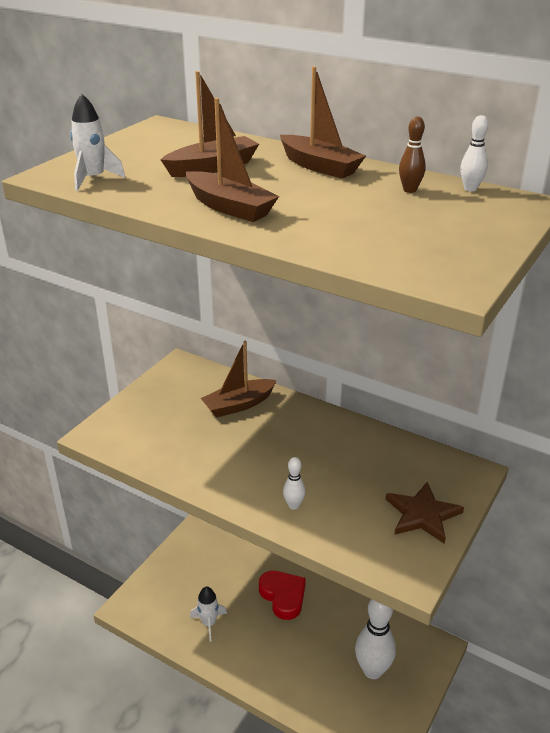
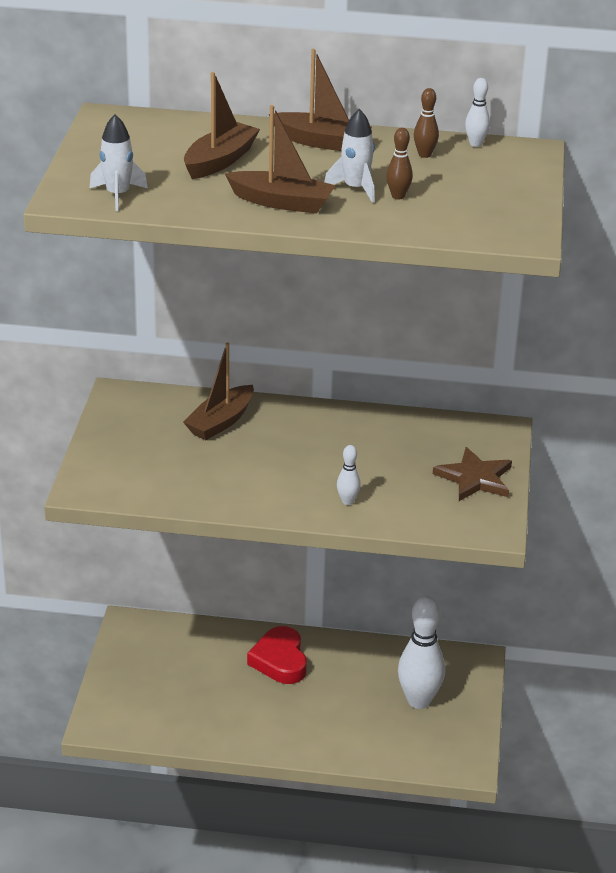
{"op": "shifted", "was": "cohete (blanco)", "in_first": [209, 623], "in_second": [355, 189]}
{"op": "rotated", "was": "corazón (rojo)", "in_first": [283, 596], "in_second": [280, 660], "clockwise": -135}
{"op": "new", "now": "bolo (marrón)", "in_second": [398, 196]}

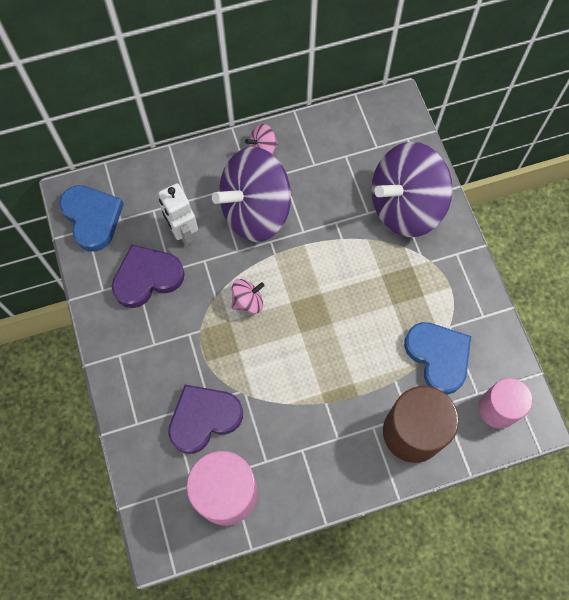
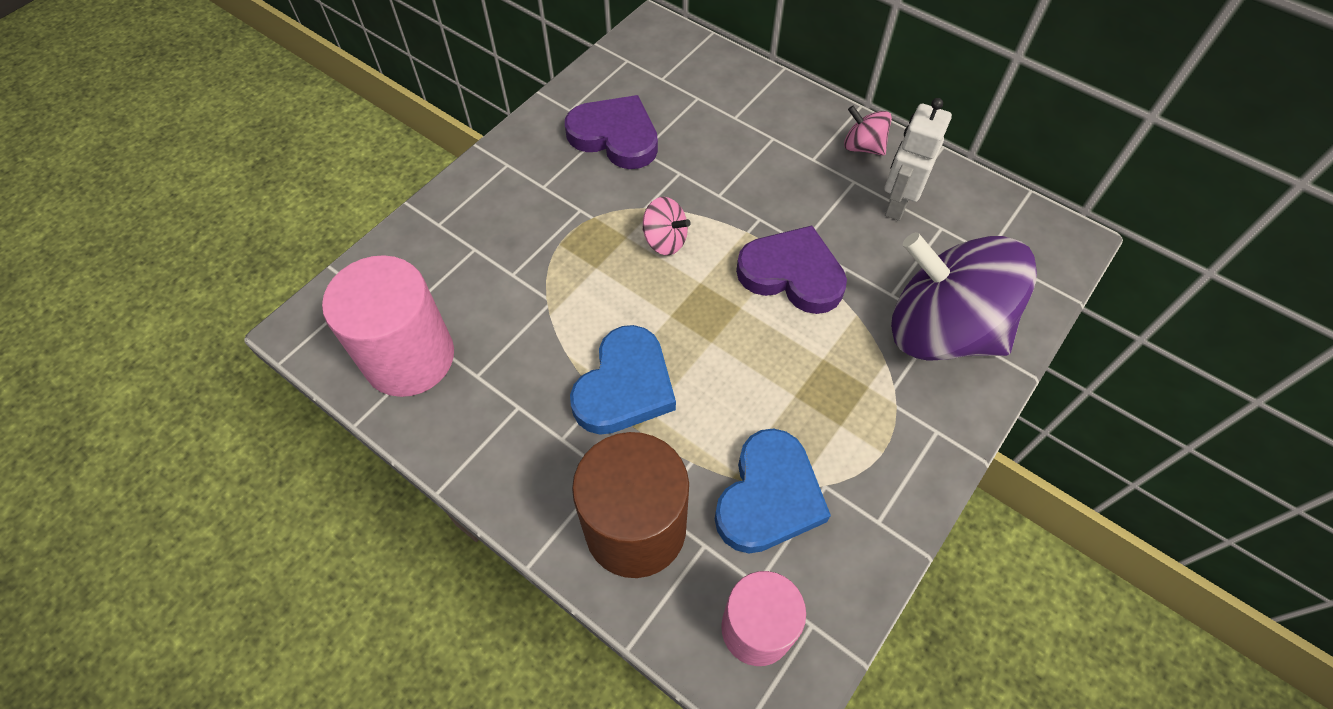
{"op": "shifted", "was": "corazón (azul)", "in_first": [92, 218], "in_second": [625, 386]}
{"op": "shifted", "was": "robot (blanco)", "in_first": [183, 233], "in_second": [897, 204]}
{"op": "shifted", "was": "corazón (morado)", "in_first": [204, 418], "in_second": [792, 274]}
{"op": "gone", "was": "peonza (morado)", "in_first": [256, 211]}

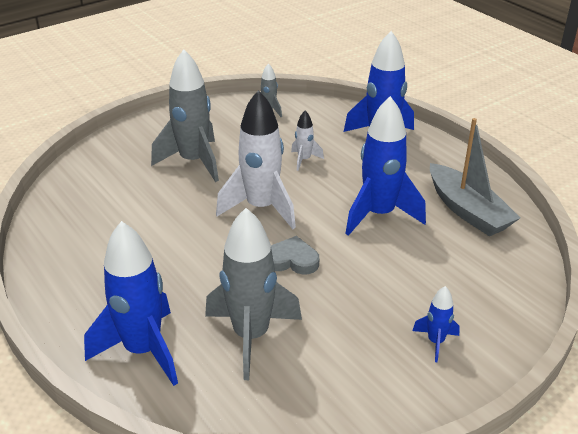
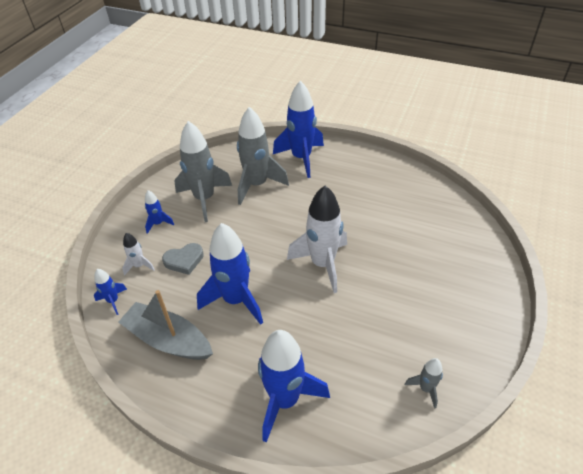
{"op": "shifted", "was": "cohete (gris)", "in_first": [193, 162], "in_second": [204, 199]}
{"op": "shifted", "was": "corazón (gris)", "in_first": [292, 260], "in_second": [184, 260]}
{"op": "shifted", "was": "cohete (blanco)", "in_first": [304, 160], "in_second": [139, 266]}
{"op": "new", "now": "cohete (azul)", "in_second": [113, 301]}

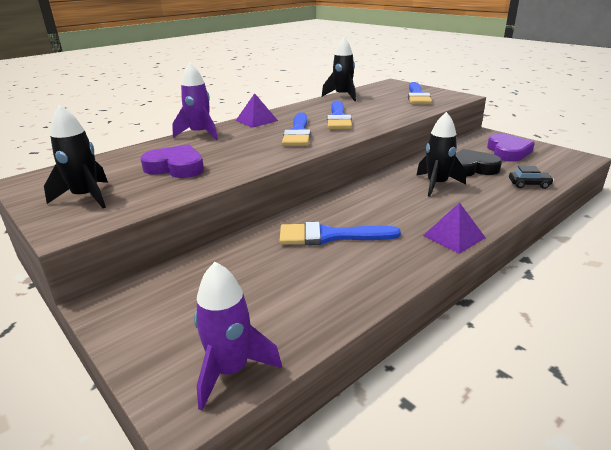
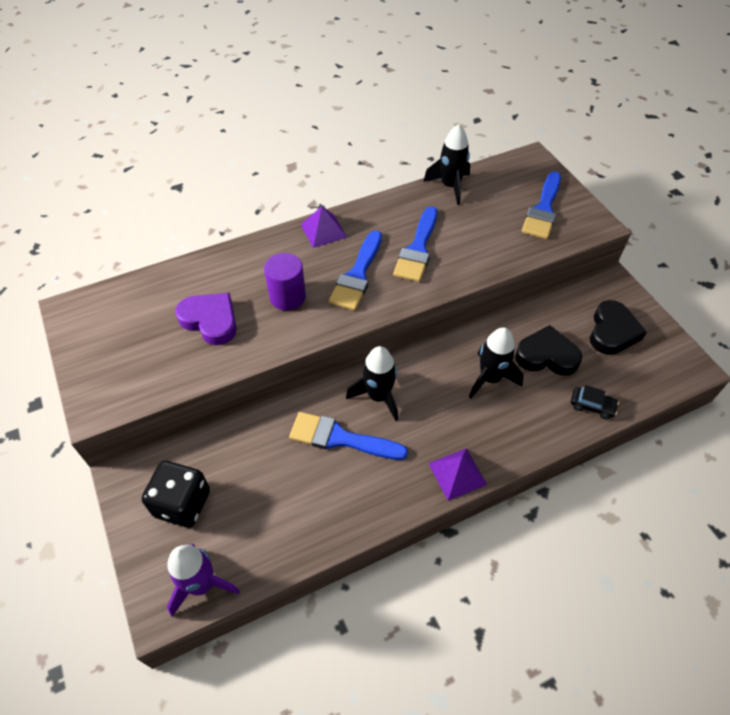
{"op": "shifted", "was": "cohete (negro)", "in_first": [86, 197], "in_second": [378, 396]}
{"op": "gone", "was": "cohete (morado)", "in_first": [200, 134]}
{"op": "repainted", "was": "corazón (morado)", "now": "corazón (negro)", "in_first": [508, 152], "in_second": [612, 331]}
{"op": "new", "now": "dado (negro)", "in_second": [182, 503]}
{"op": "new", "now": "cilindro (morado)", "in_second": [287, 297]}

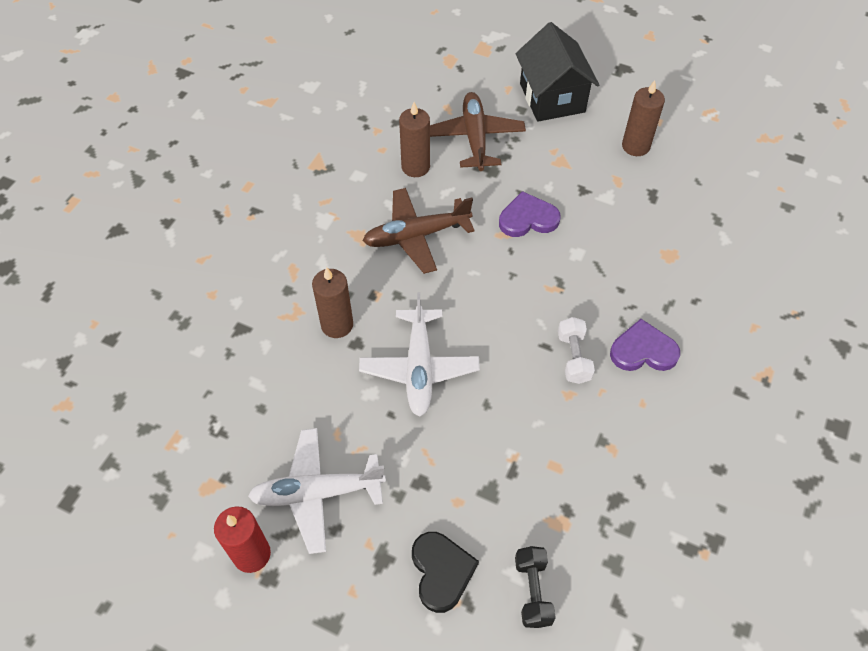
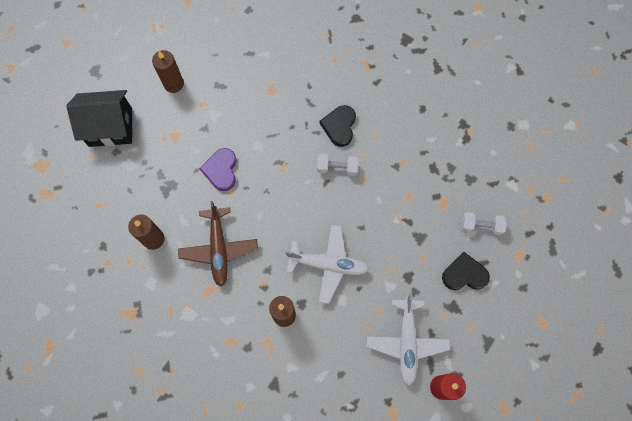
{"op": "gone", "was": "avión (marrón)", "in_first": [475, 137]}
{"op": "repainted", "was": "mancuerna (negro)", "now": "mancuerna (blanco)", "in_first": [533, 591], "in_second": [481, 226]}
{"op": "repainted", "was": "corazón (morado)", "now": "corazón (negro)", "in_first": [643, 350], "in_second": [339, 126]}

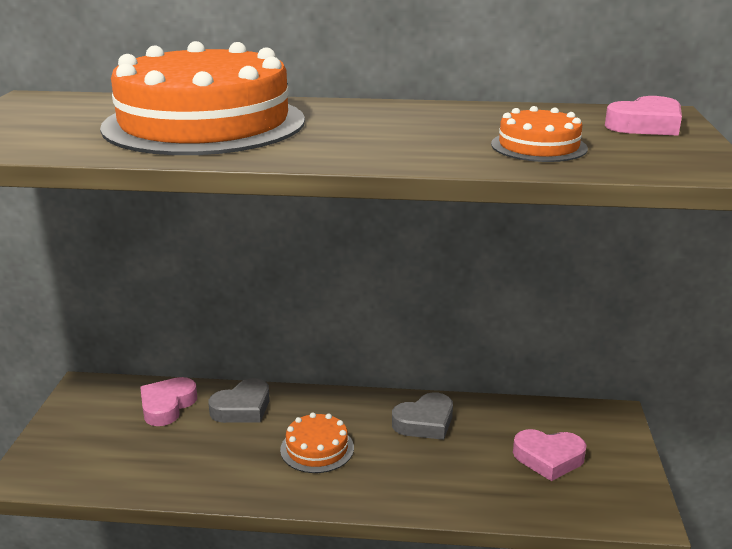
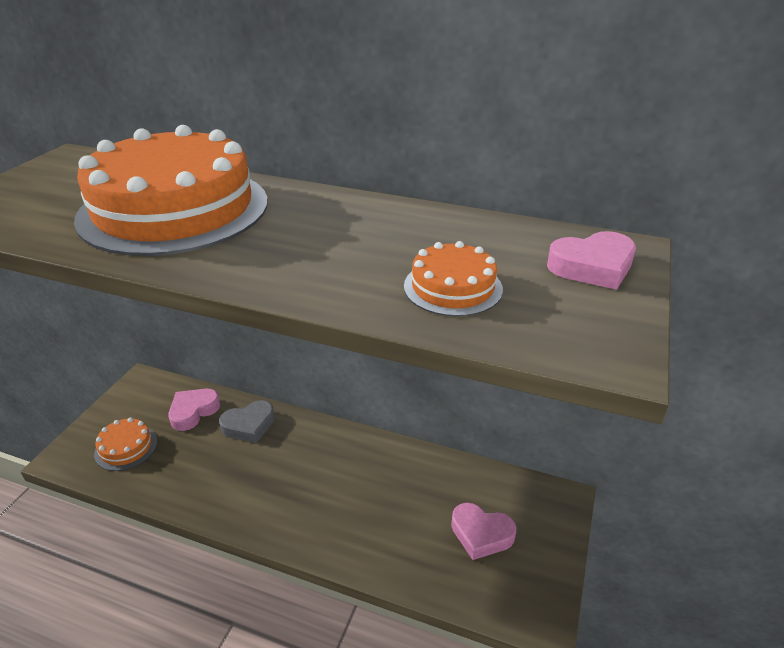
{"op": "shifted", "was": "tarta (naranja)", "in_first": [317, 448], "in_second": [126, 447]}
{"op": "gone", "was": "corazón (gris)", "in_first": [425, 422]}

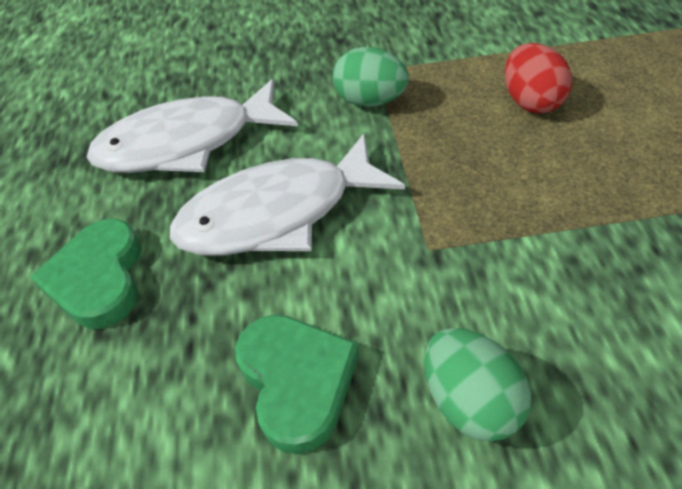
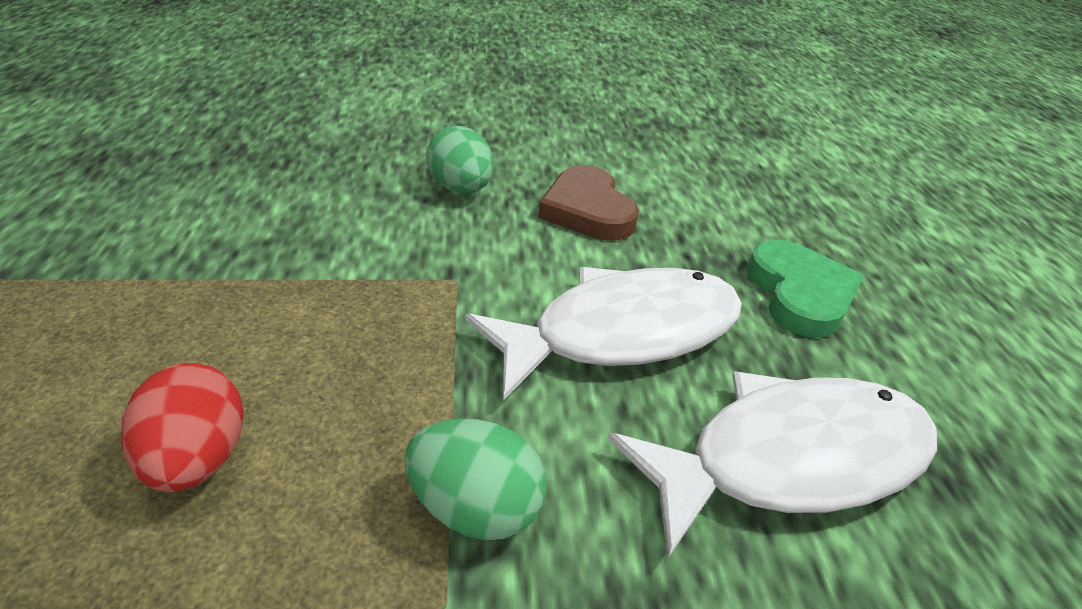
{"op": "repainted", "was": "corazón (verde)", "now": "corazón (marrón)", "in_first": [297, 381], "in_second": [587, 210]}

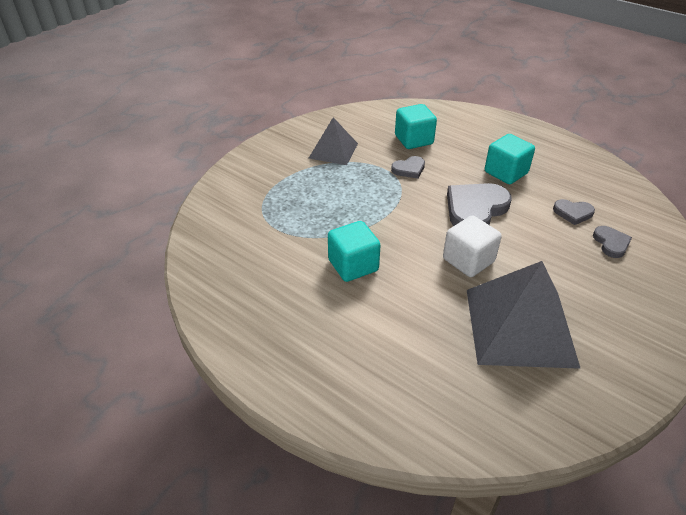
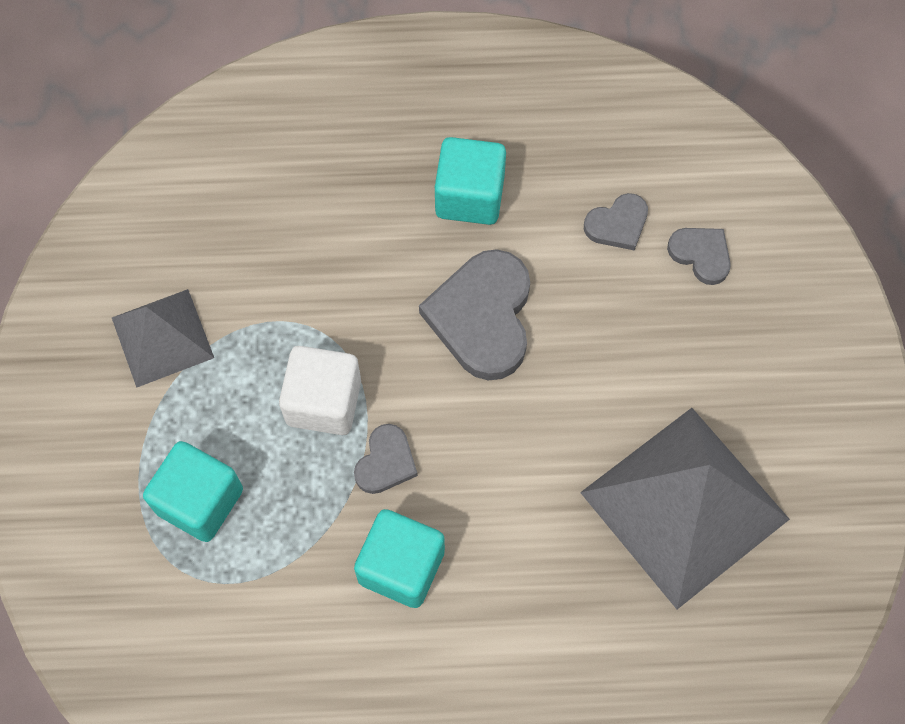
{"op": "shifted", "was": "corazón (gris)", "in_first": [409, 169], "in_second": [385, 462]}
{"op": "shifted", "was": "cubo (turquesa)", "in_first": [413, 140], "in_second": [200, 501]}
{"op": "shifted", "was": "cubo (blanco)", "in_first": [468, 260], "in_second": [324, 402]}

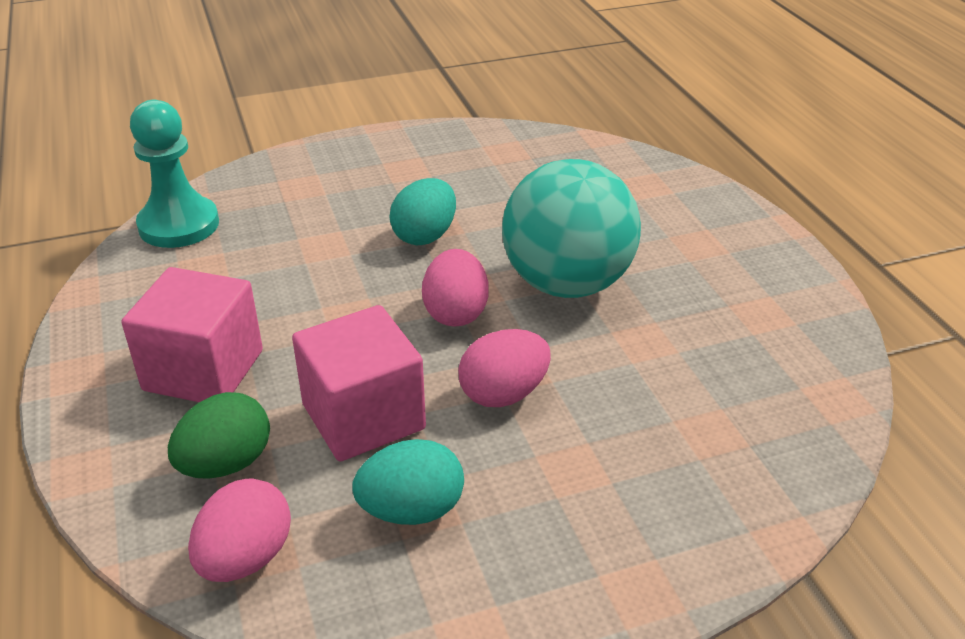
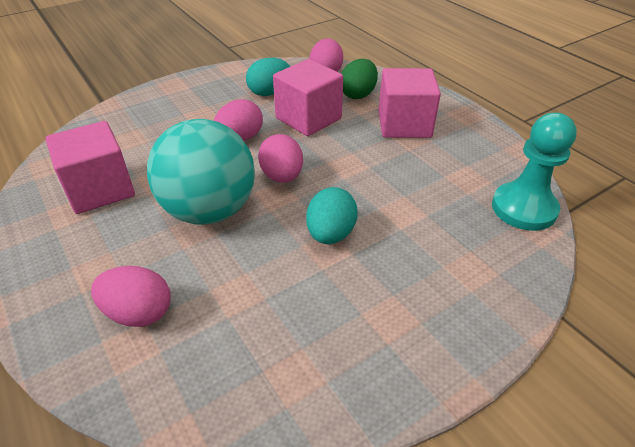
{"op": "new", "now": "cubo (rosa)", "in_second": [100, 189]}
{"op": "new", "now": "huevo (rosa)", "in_second": [139, 313]}

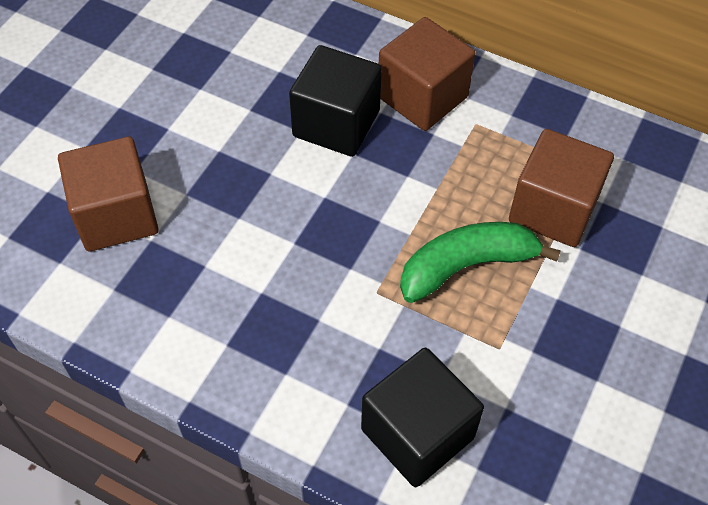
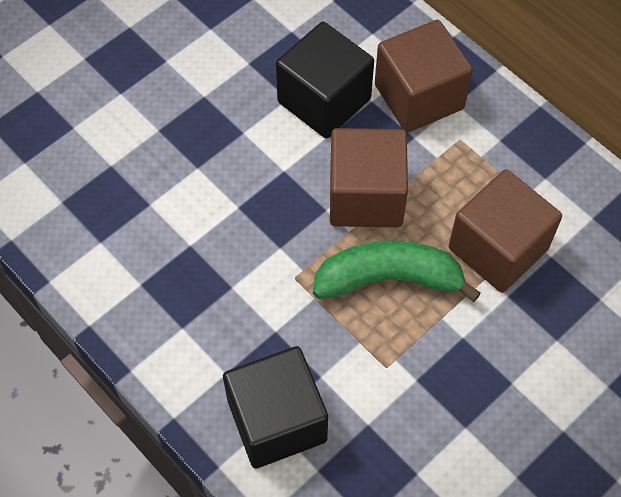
{"op": "shifted", "was": "cubo (marrón)", "in_first": [116, 215], "in_second": [366, 196]}

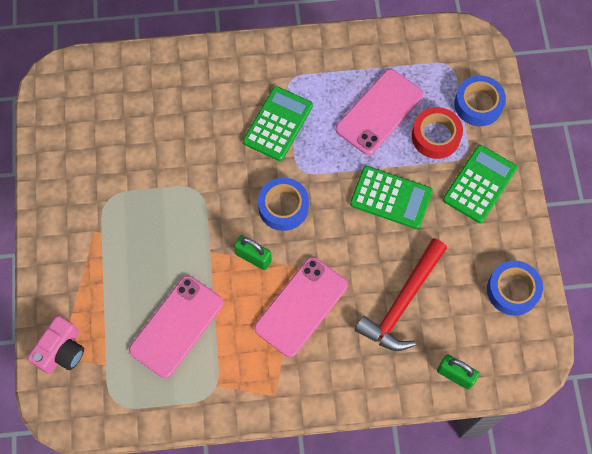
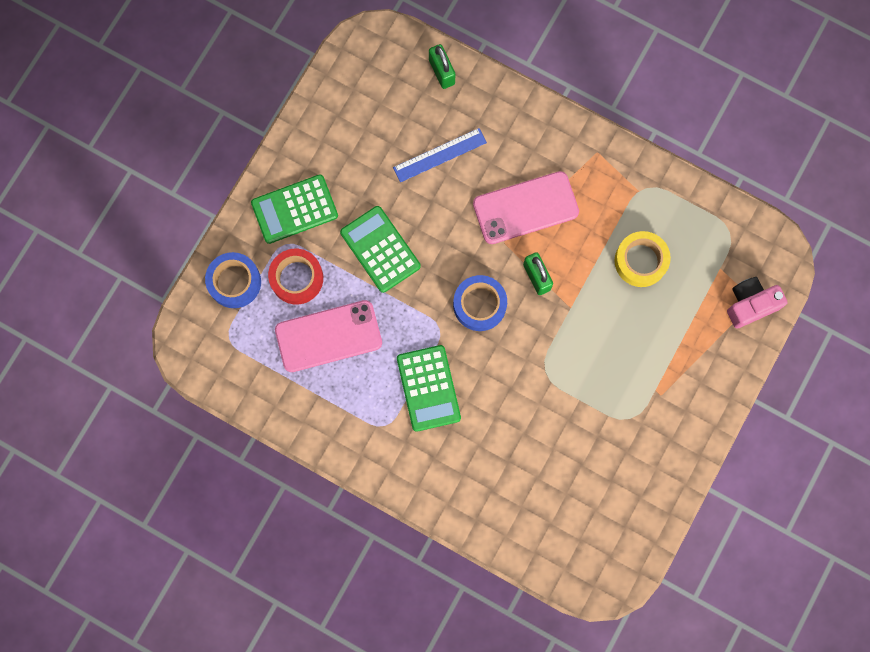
{"op": "swapped", "was": "móvil (rosa)", "now": "cinta adhesiva (amarillo)", "in_first": [177, 326], "in_second": [640, 261]}
{"op": "rotated", "was": "calculadora (verde)", "in_first": [278, 124], "in_second": [428, 388], "clockwise": -75}
{"op": "swapped", "was": "martillo (rojo)", "now": "regla (azul)", "in_first": [402, 302], "in_second": [440, 155]}
{"op": "gone", "was": "cinta adhesiva (azul)", "in_first": [512, 290]}

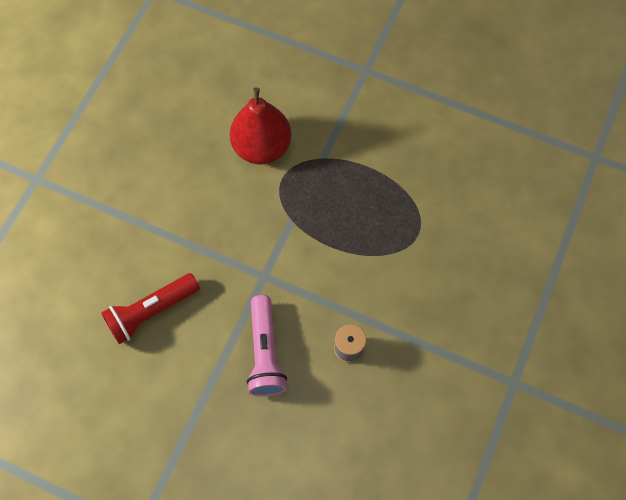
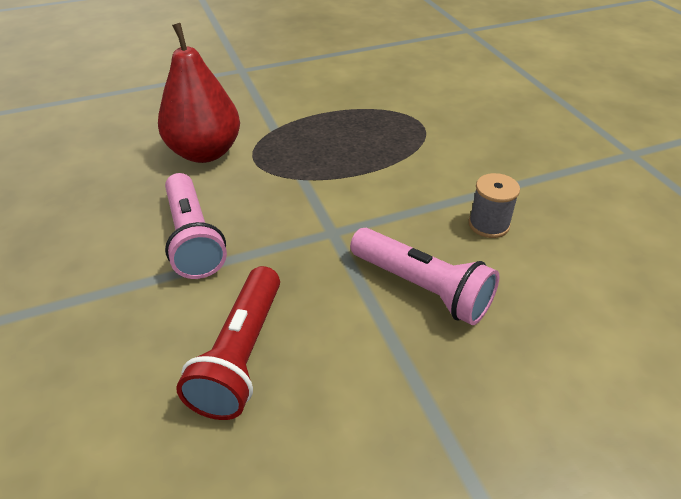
{"op": "new", "now": "lámpara de mano (rosa)", "in_second": [193, 238]}

